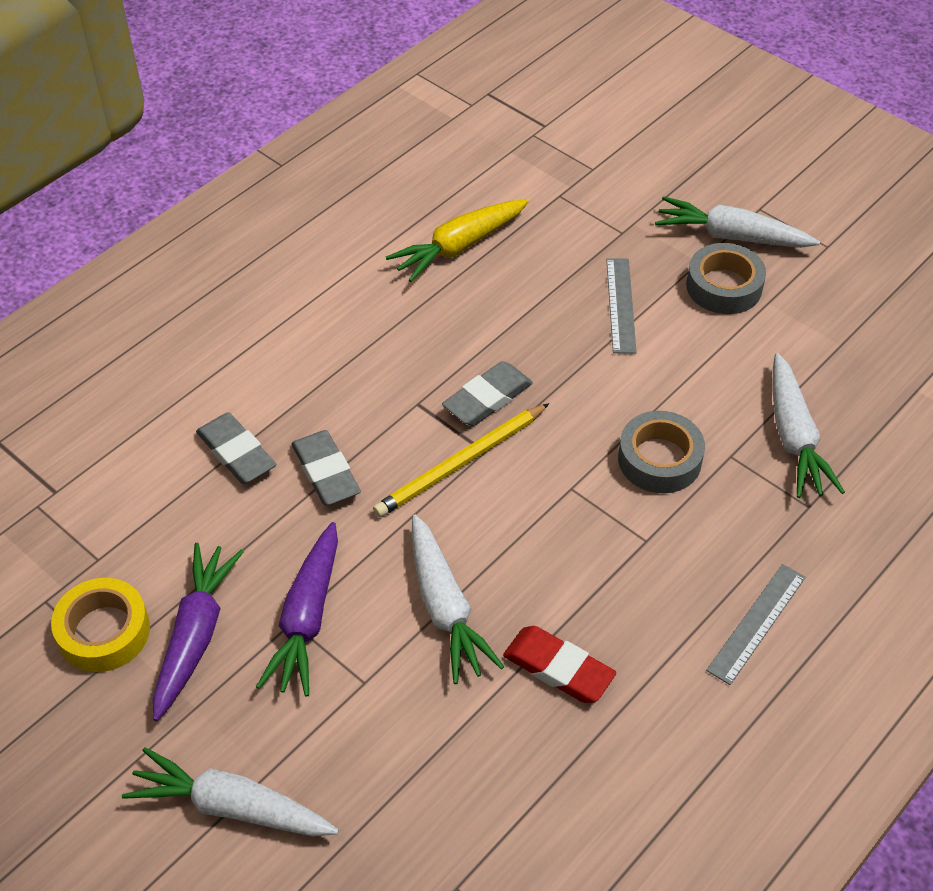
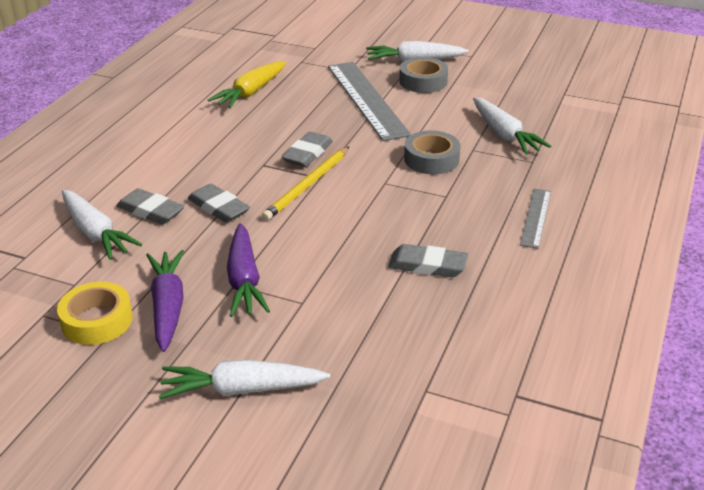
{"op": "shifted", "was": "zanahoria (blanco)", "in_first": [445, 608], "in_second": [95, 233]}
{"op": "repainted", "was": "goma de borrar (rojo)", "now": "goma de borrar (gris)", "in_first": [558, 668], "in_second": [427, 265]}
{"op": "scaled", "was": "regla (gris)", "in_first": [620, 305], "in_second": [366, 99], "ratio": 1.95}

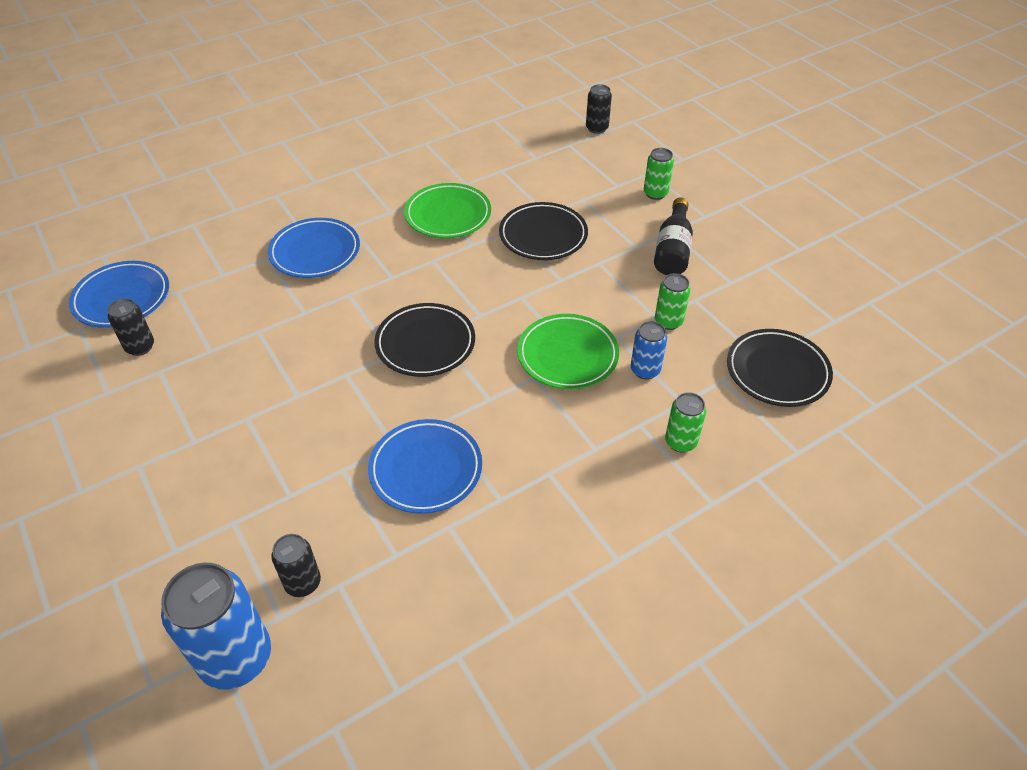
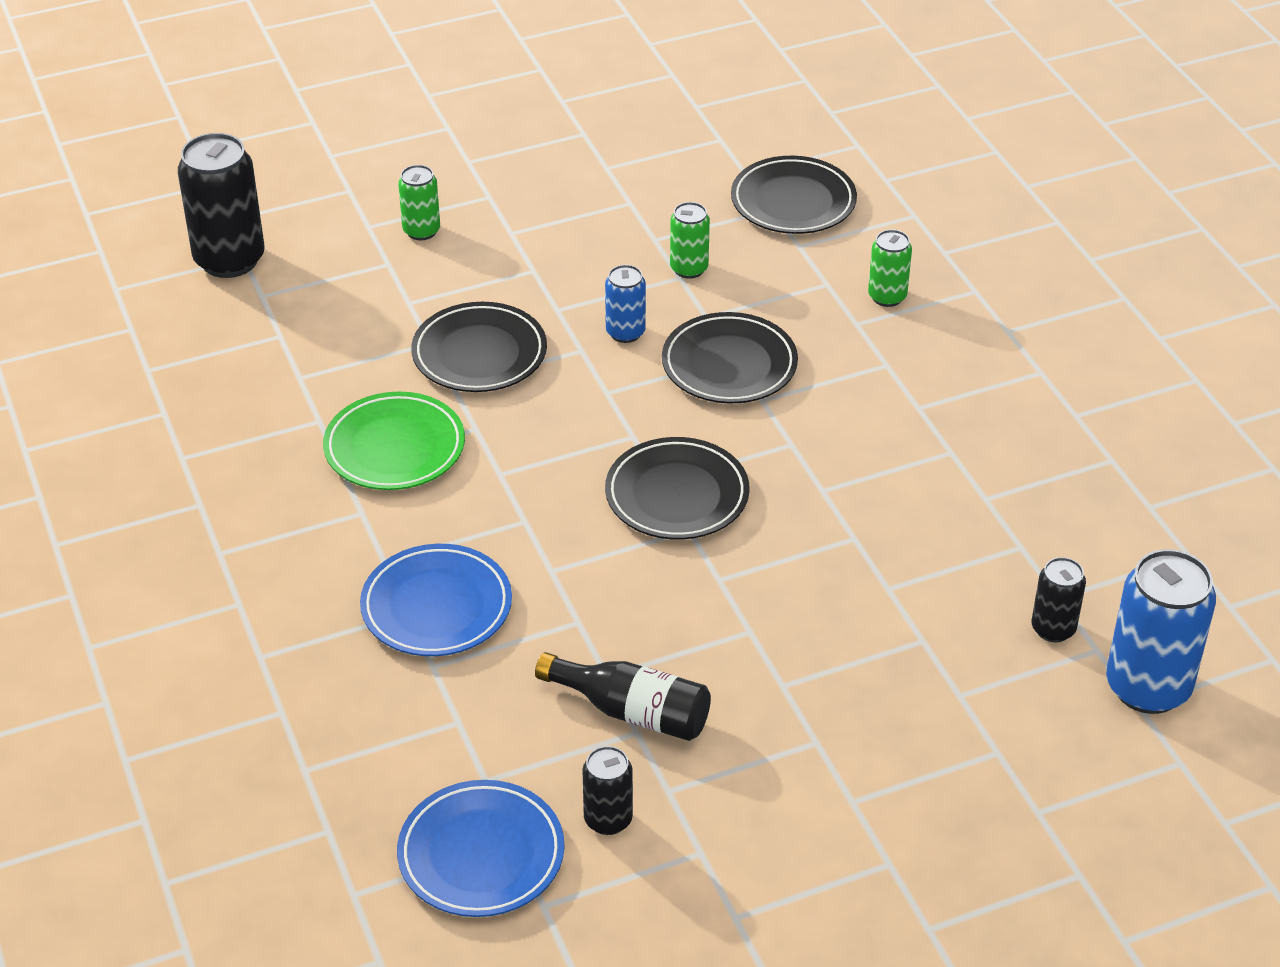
{"op": "gone", "was": "plato (azul)", "in_first": [426, 469]}
{"op": "repainted", "was": "plato (verde)", "now": "plato (negro)", "in_first": [567, 355], "in_second": [729, 365]}
{"op": "scaled", "was": "lata (negro)", "in_first": [597, 128], "in_second": [229, 260], "ratio": 1.87}
{"op": "shifted", "was": "lata (azul)", "in_first": [645, 370], "in_second": [625, 332]}
{"op": "shifted", "was": "botella (negro)", "in_first": [672, 250], "in_second": [632, 711]}

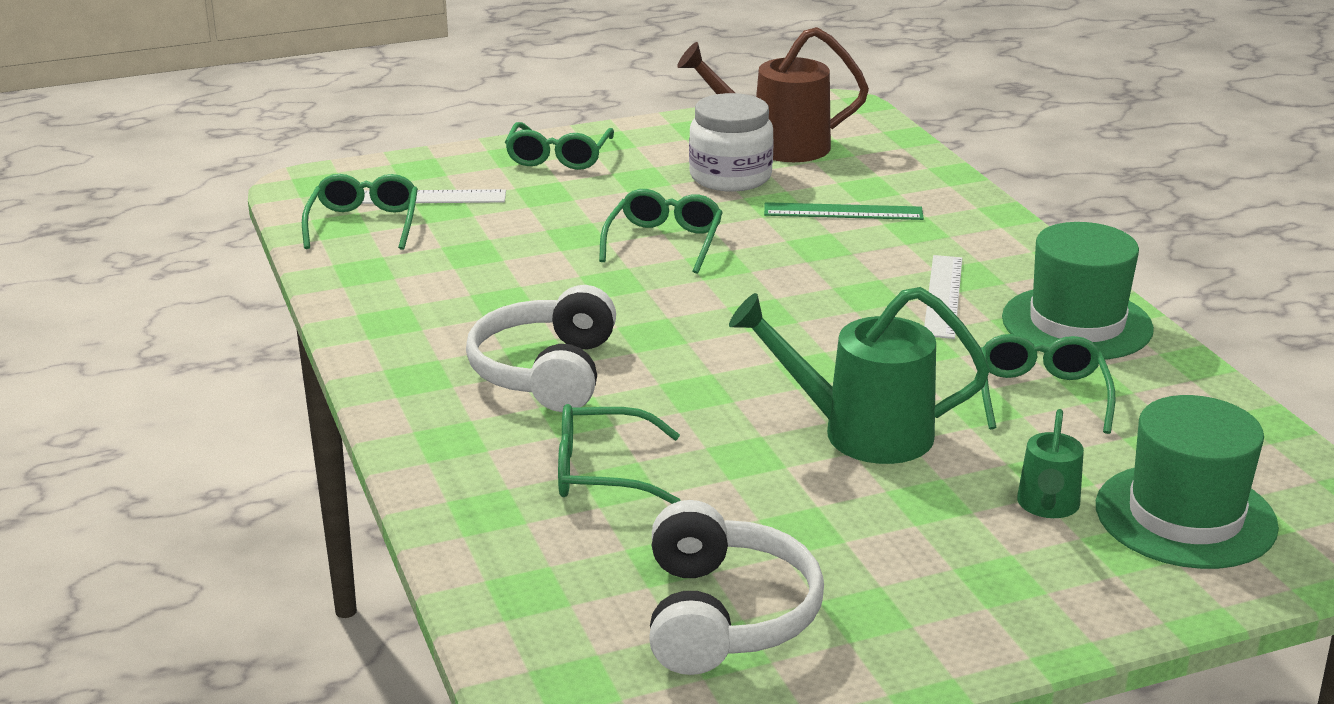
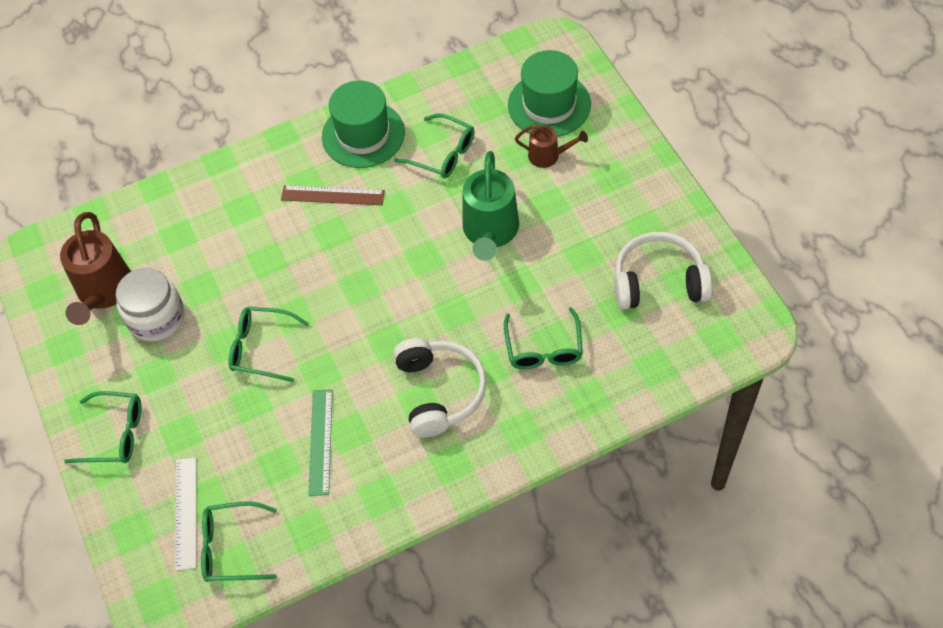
{"op": "rotated", "was": "auriculares (blanco)", "in_first": [546, 372], "in_second": [439, 392], "clockwise": -105}
{"op": "shifted", "was": "regla (verde)", "in_first": [843, 212], "in_second": [321, 441]}
{"op": "repainted", "was": "regla (blanco)", "now": "regla (marrón)", "in_first": [943, 296], "in_second": [332, 195]}
{"op": "rotated", "was": "gafas (verde)", "in_first": [1041, 395], "in_second": [443, 154], "clockwise": -150}
{"op": "repainted", "was": "regadera (verde)", "now": "regadera (marrón)", "in_first": [1047, 507], "in_second": [549, 156]}

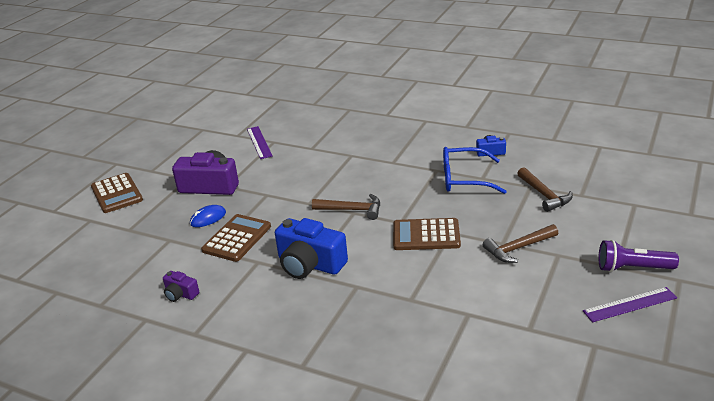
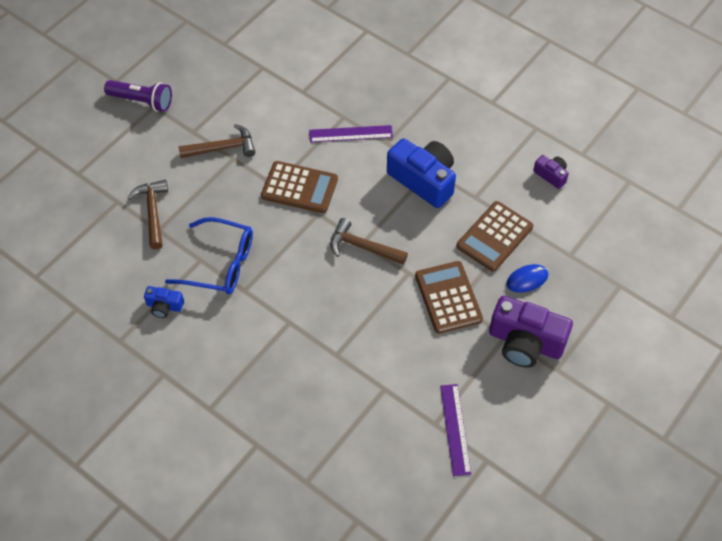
{"op": "shifted", "was": "calculadora (marrón)", "in_first": [116, 194], "in_second": [448, 297]}
{"op": "shifted", "was": "regla (morado)", "in_first": [630, 304], "in_second": [351, 134]}

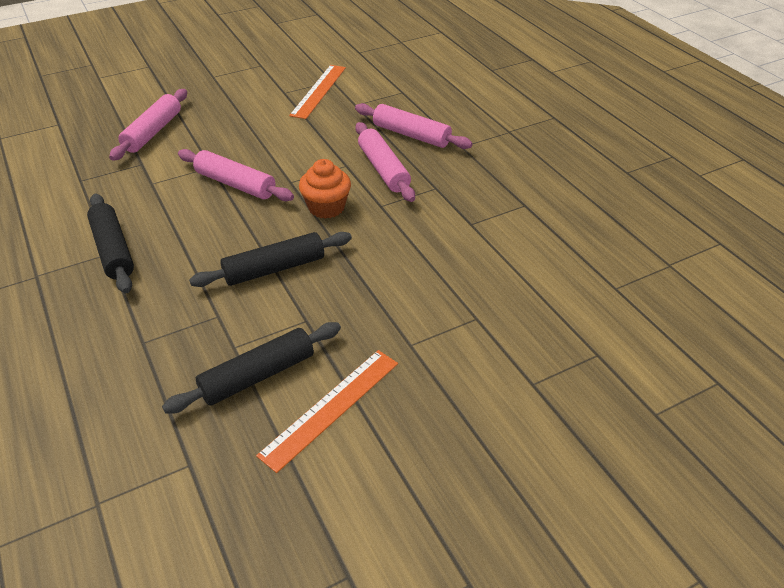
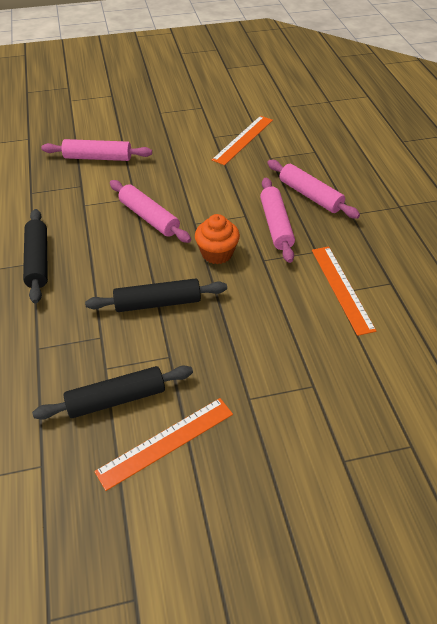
{"op": "rotated", "was": "rodillo (rosa)", "in_first": [153, 132], "in_second": [98, 158], "clockwise": 60}
{"op": "new", "now": "regla (naranja)", "in_second": [342, 288]}

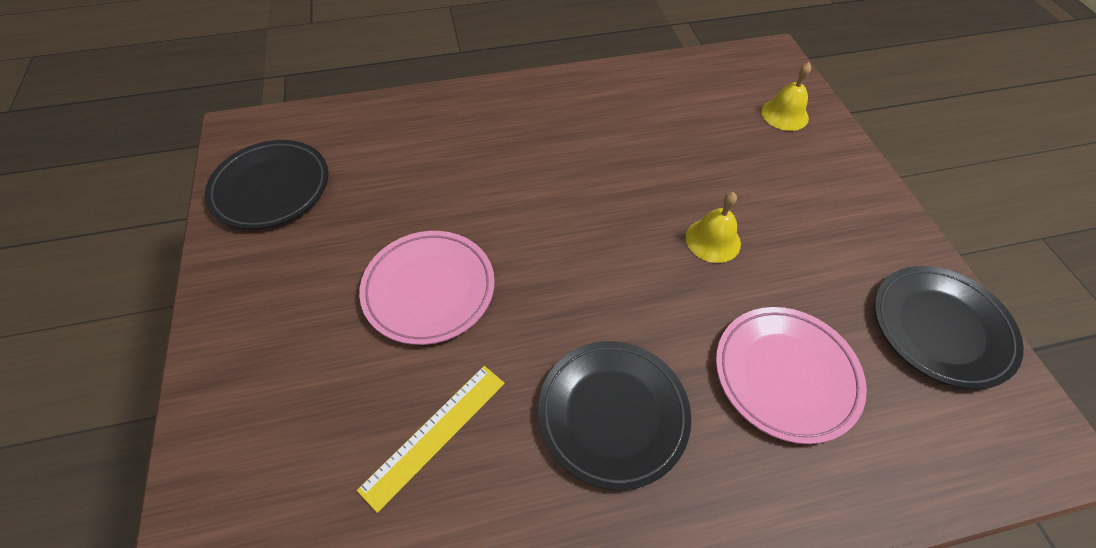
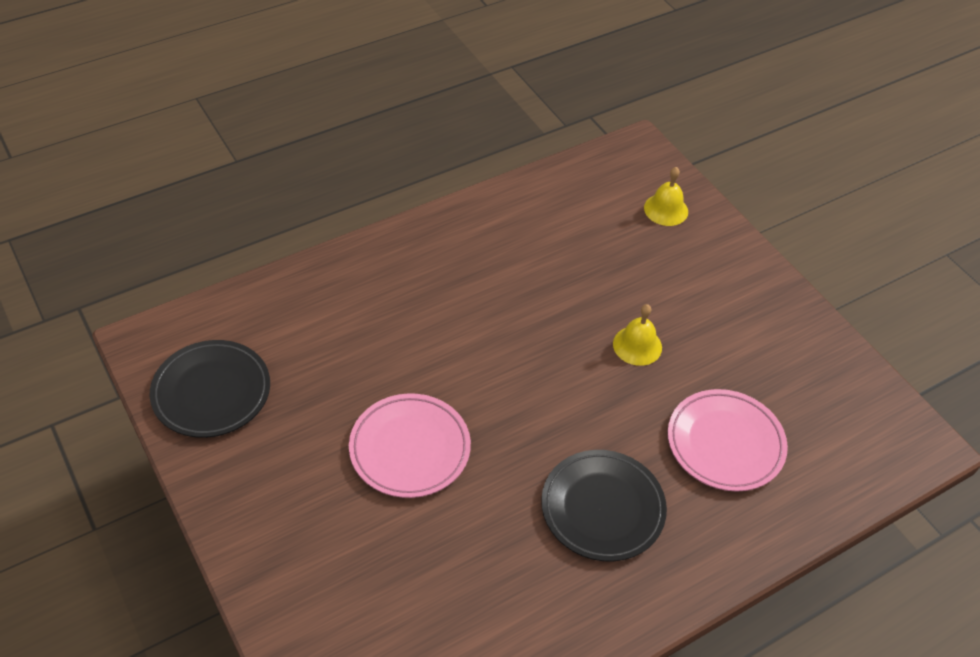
{"op": "gone", "was": "regla (amarillo)", "in_first": [434, 434]}
{"op": "gone", "was": "plato (negro)", "in_first": [940, 328]}

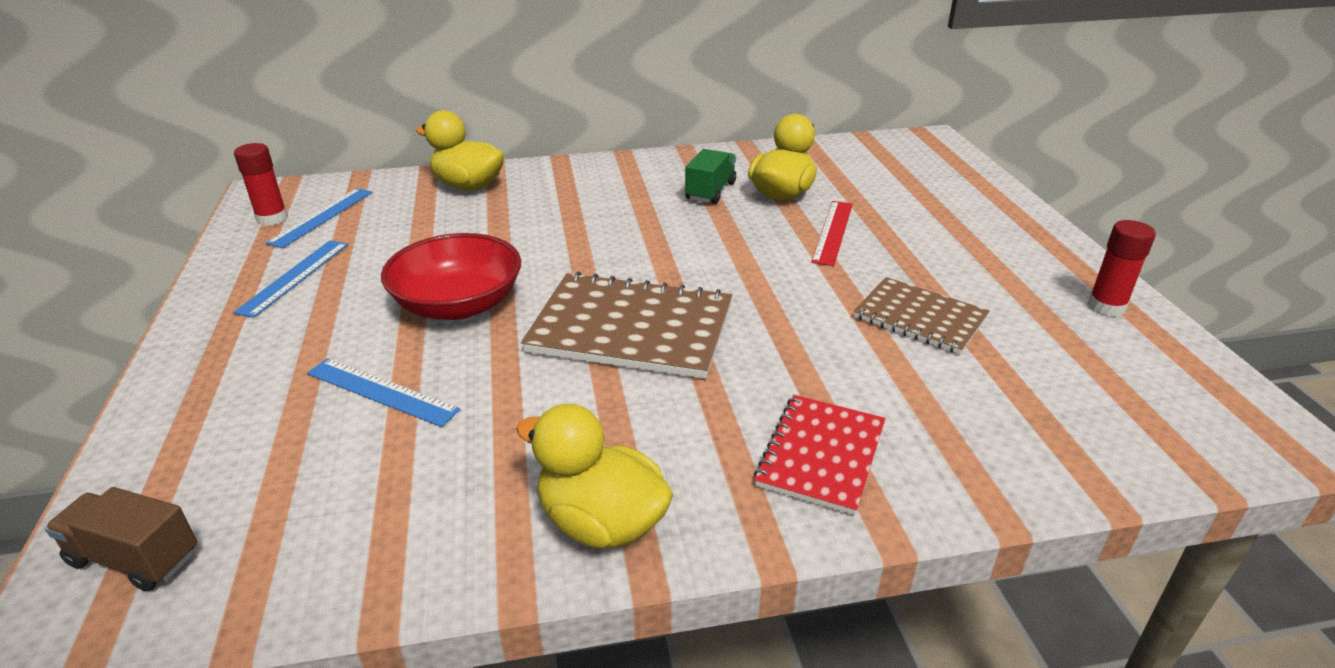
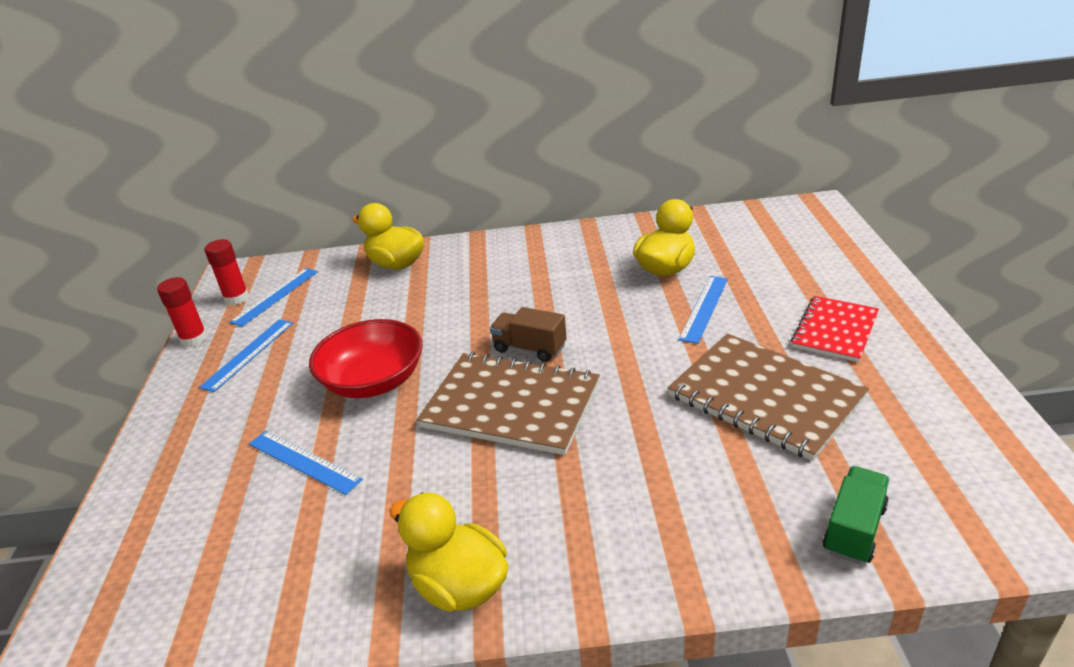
{"op": "shifted", "was": "camión (marrón)", "in_first": [135, 558], "in_second": [530, 348]}
{"op": "shifted", "was": "camión (verde)", "in_first": [710, 191], "in_second": [854, 529]}
{"op": "shifted", "was": "cuaderno (rojo)", "in_first": [821, 455], "in_second": [835, 330]}
{"op": "repainted", "was": "regla (rojo)", "now": "regla (azul)", "in_first": [833, 232], "in_second": [704, 308]}
{"op": "scaled", "was": "cuaderno (marrón)", "in_first": [920, 318], "in_second": [765, 397], "ratio": 1.61}
{"op": "shifted", "was": "barra de pegamento (rojo)", "in_first": [1106, 307], "in_second": [194, 339]}

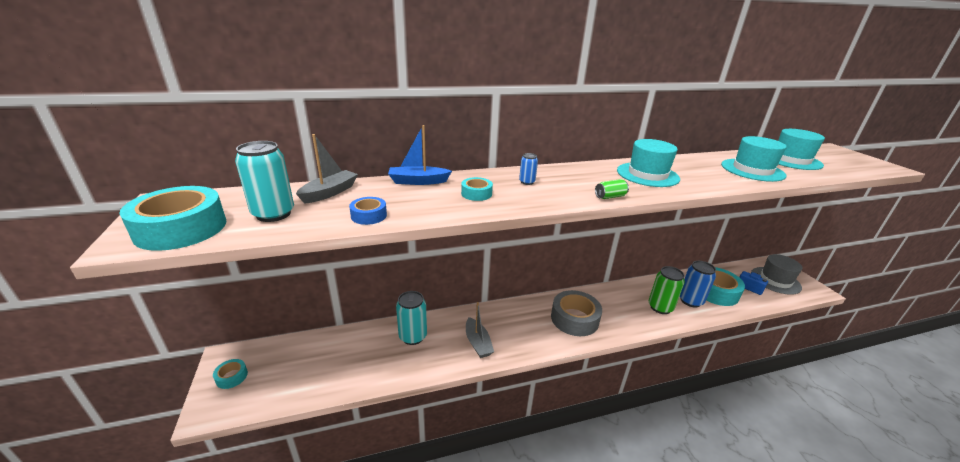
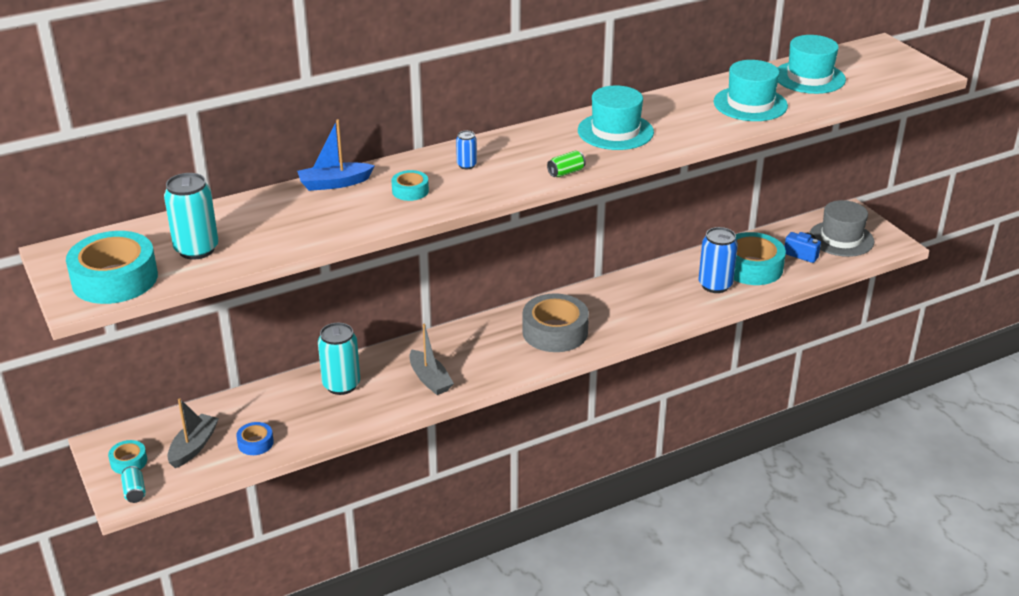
{"op": "shifted", "was": "barco (gris)", "in_first": [329, 192], "in_second": [193, 447]}
{"op": "shifted", "was": "cinta adhesiva (azul)", "in_first": [369, 216], "in_second": [255, 443]}
{"op": "gone", "was": "lata (verde)", "in_first": [660, 307]}
{"op": "new", "now": "lata (turquesa)", "in_second": [134, 492]}

